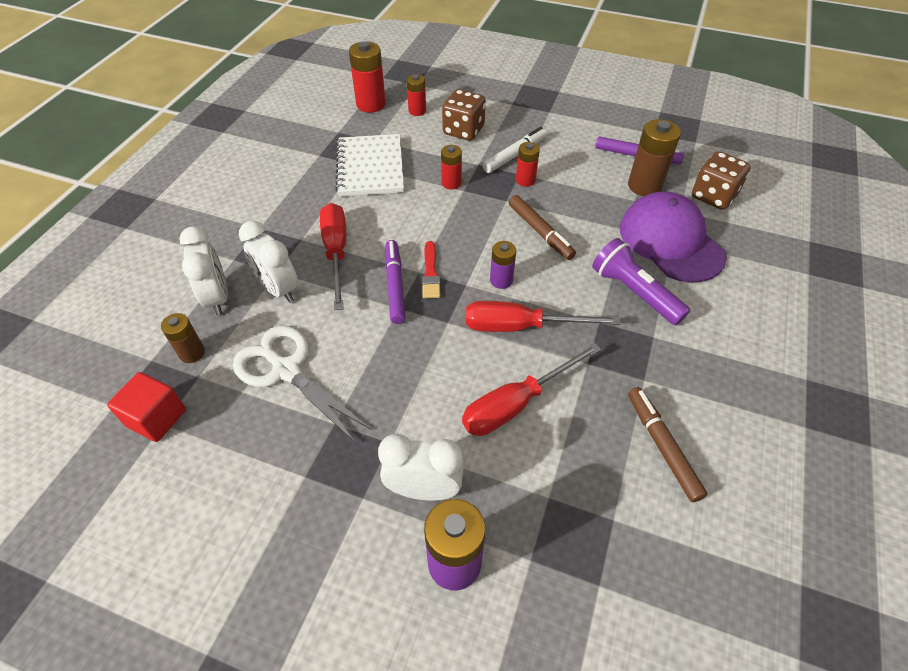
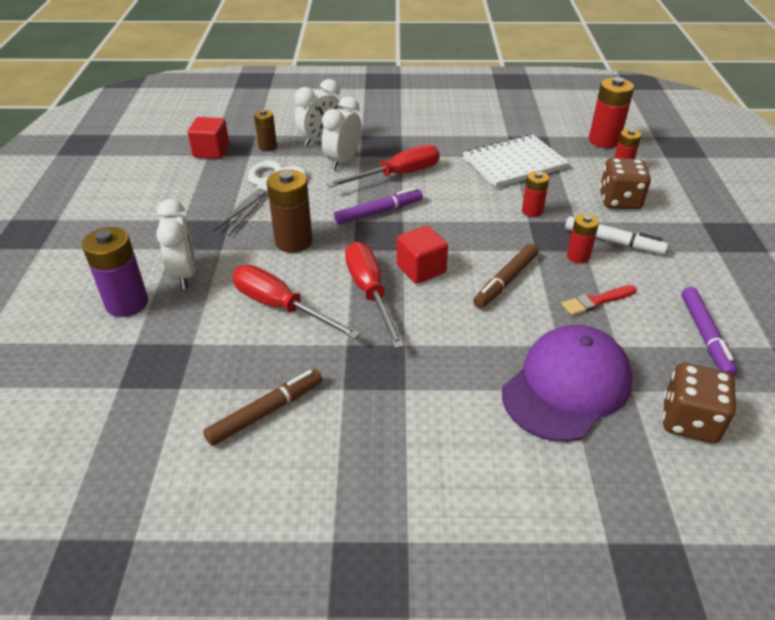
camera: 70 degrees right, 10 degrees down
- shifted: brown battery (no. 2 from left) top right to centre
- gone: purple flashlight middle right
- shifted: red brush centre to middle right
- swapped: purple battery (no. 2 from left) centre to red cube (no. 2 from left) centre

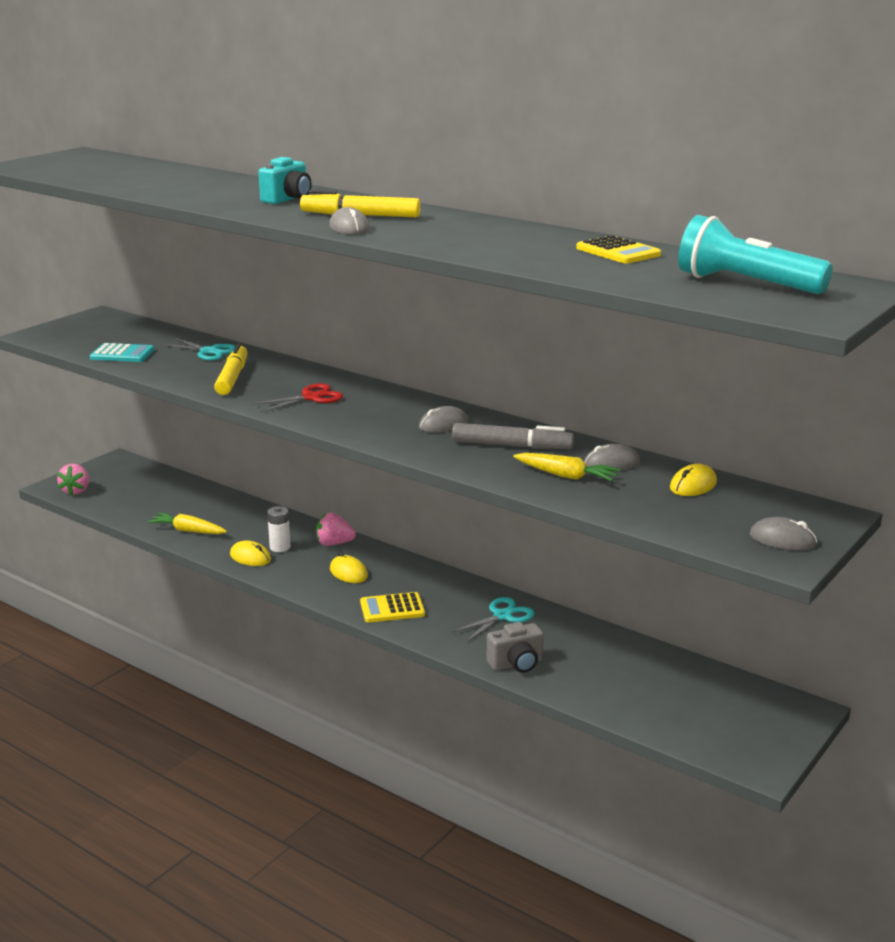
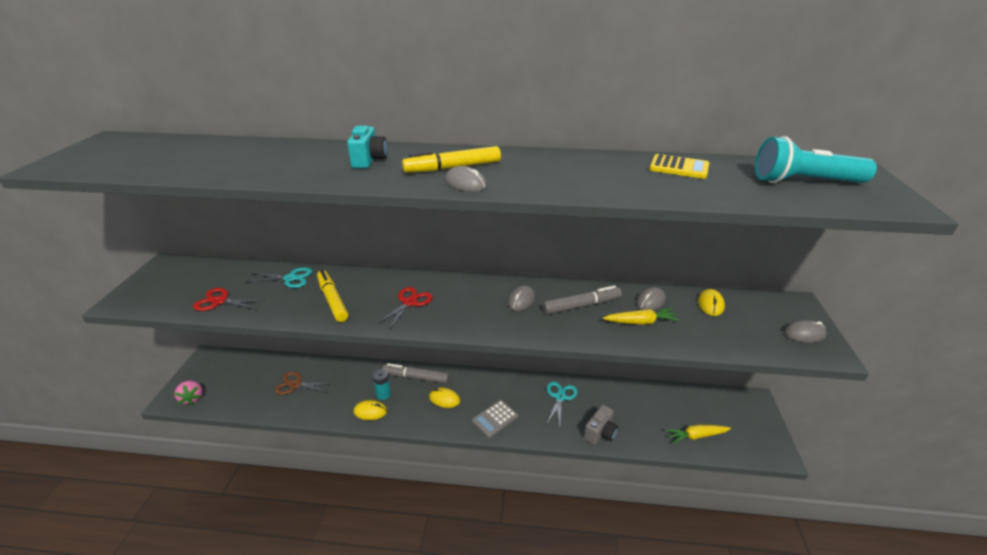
camera: 30 degrees left, 10 degrees up
- swapped: turquoise calculator middle left to red scissors (no. 1 from left) middle left
- repainted: white battery middle left to turquoise battery bottom centre
- swapped: pink strawberry (no. 2 from left) centre to grey marker (no. 1 from left) bottom centre
- shifted: yellow carrot (no. 1 from left in the first image) middle left to yellow carrot (no. 2 from left) bottom right
- repainted: yellow calculator (no. 1 from left) centre to grey calculator bottom centre
- new: brown scissors bottom left

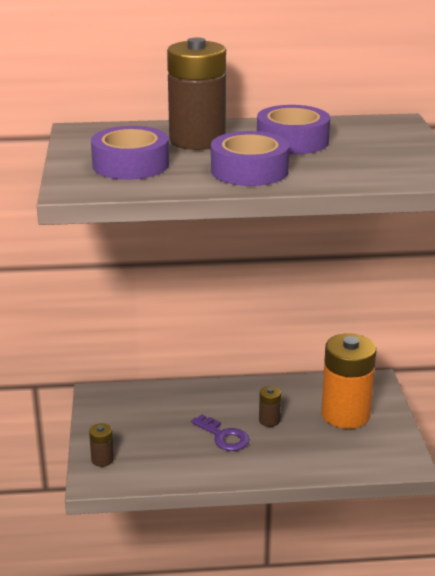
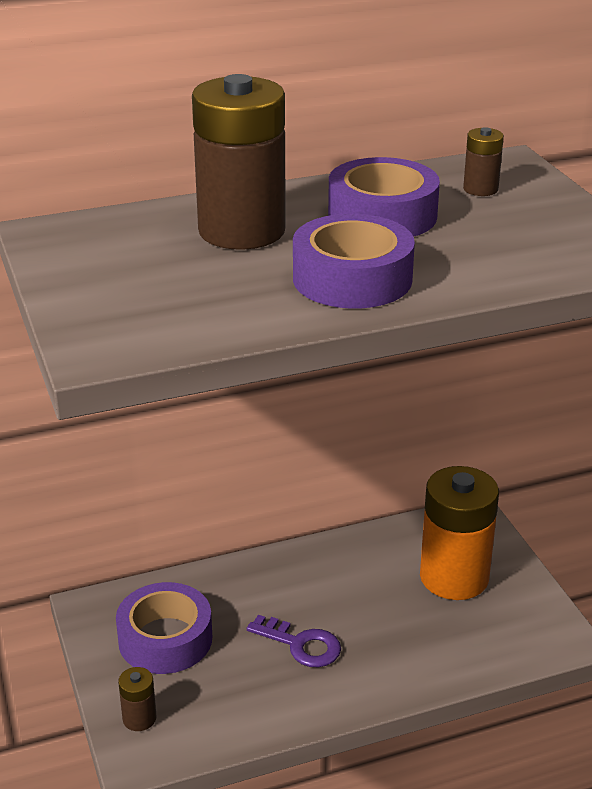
camera: 15 degrees left, 5 degrees up
- shifted: purple tape (no. 1 from left) top left to bottom left
- shifted: brown battery (no. 3 from left) bottom centre to top right

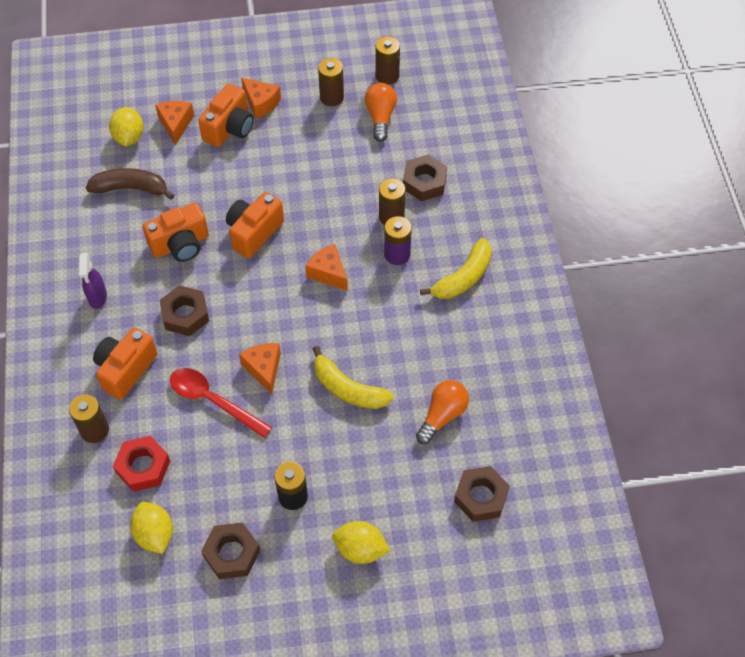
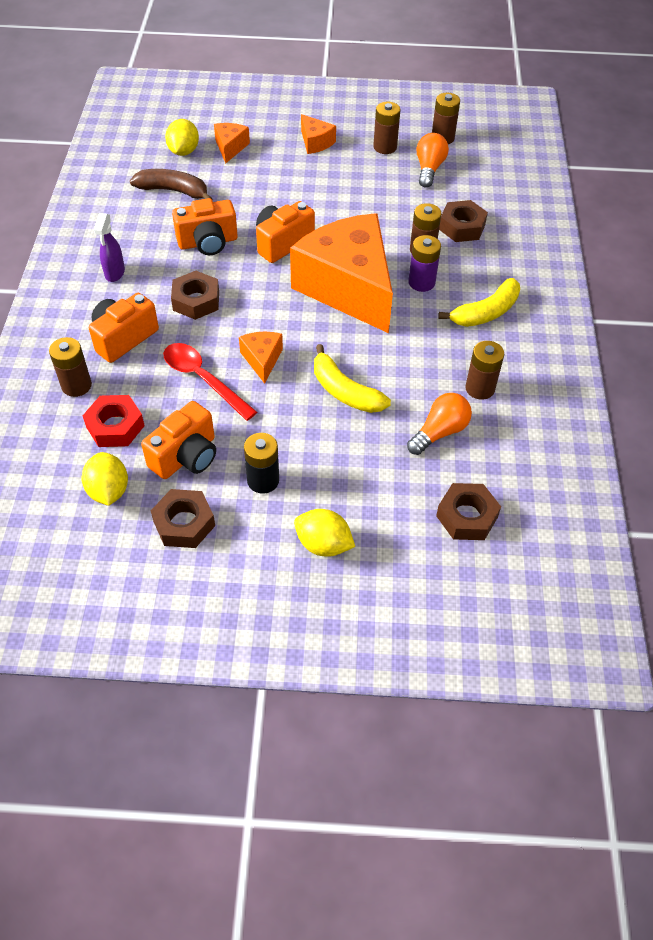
camera: 10 degrees right, 5 degrees down
- shifted: orange camera (no. 3 from left in the first image) top left to orange camera (no. 2 from left) middle left
- scaled: orange cheese (no. 4 from left) centre = top centre x2.47
- new: brown battery (no. 5 from left) middle right

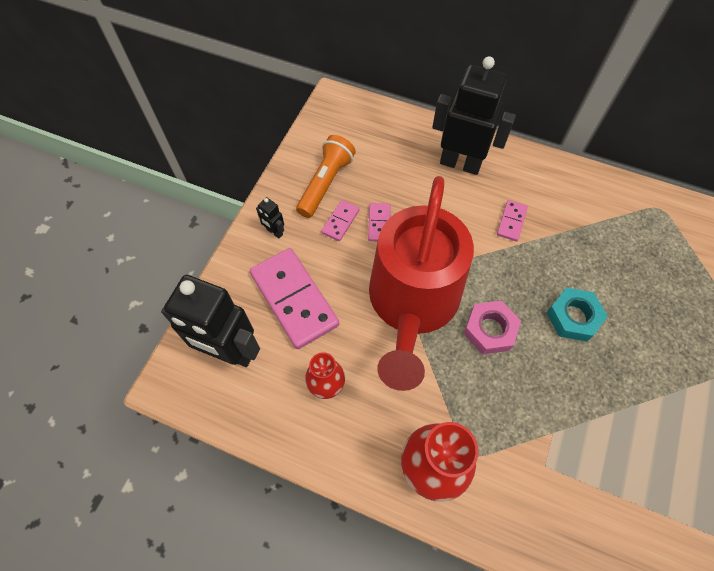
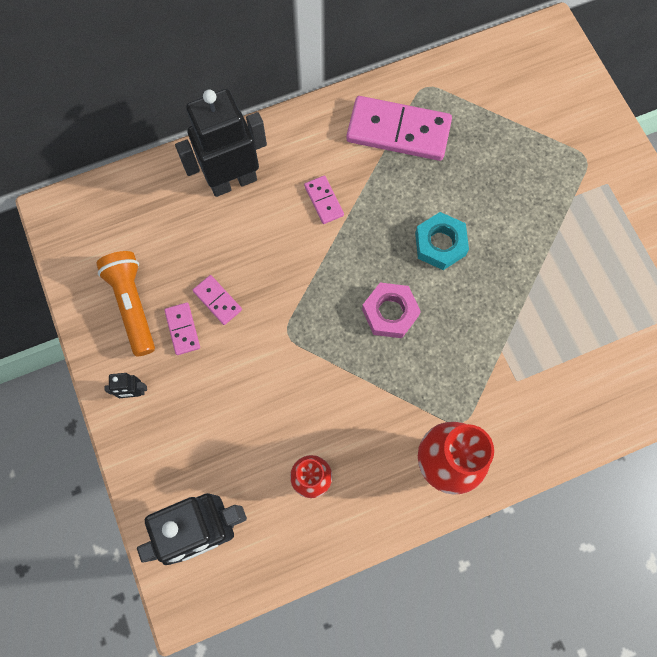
camera: 45 degrees left, 10 degrees up
- gone: red watering can centre
- shifted: pink domino (no. 1 from left in the first image) centre to pink domino (no. 4 from left) top centre

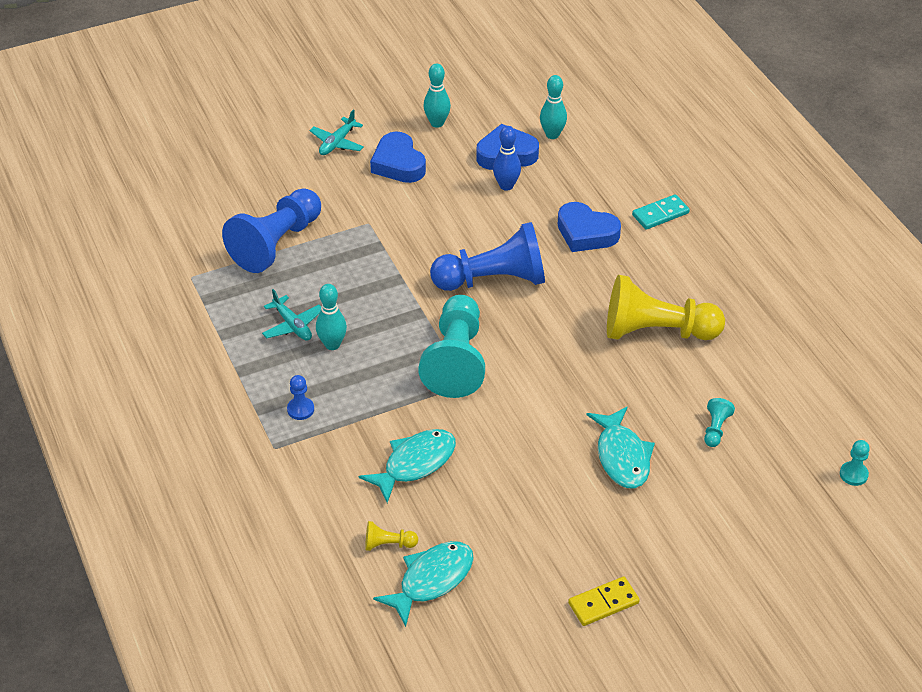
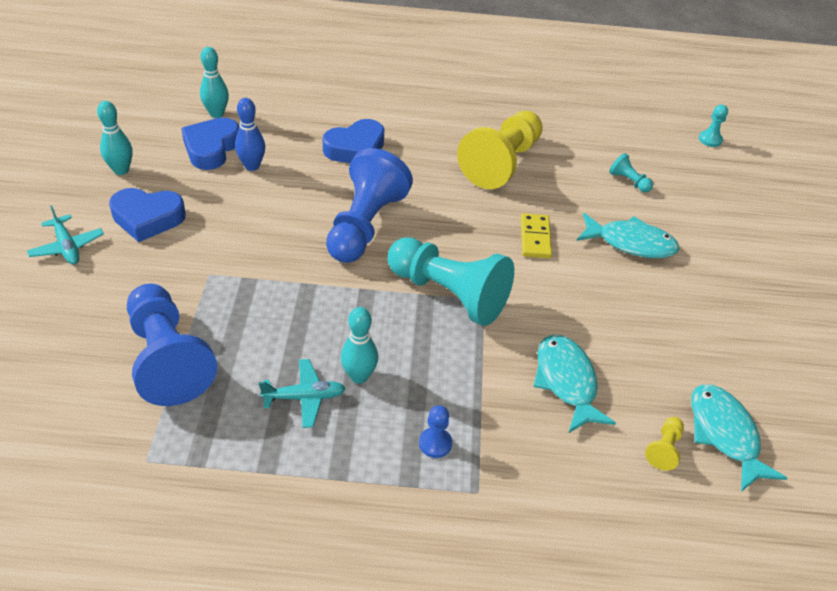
camera: 65 degrees left, 0 degrees up
- gone: turquoise domino top right
- shifted: yellow domino bottom centre to centre

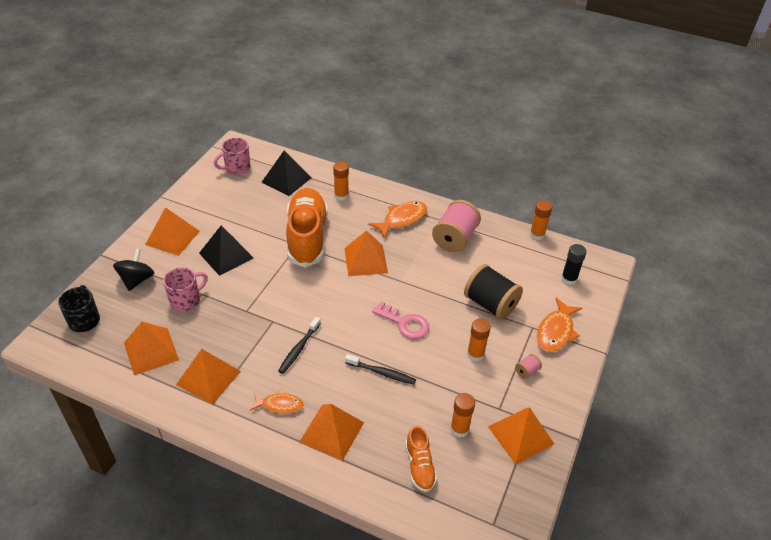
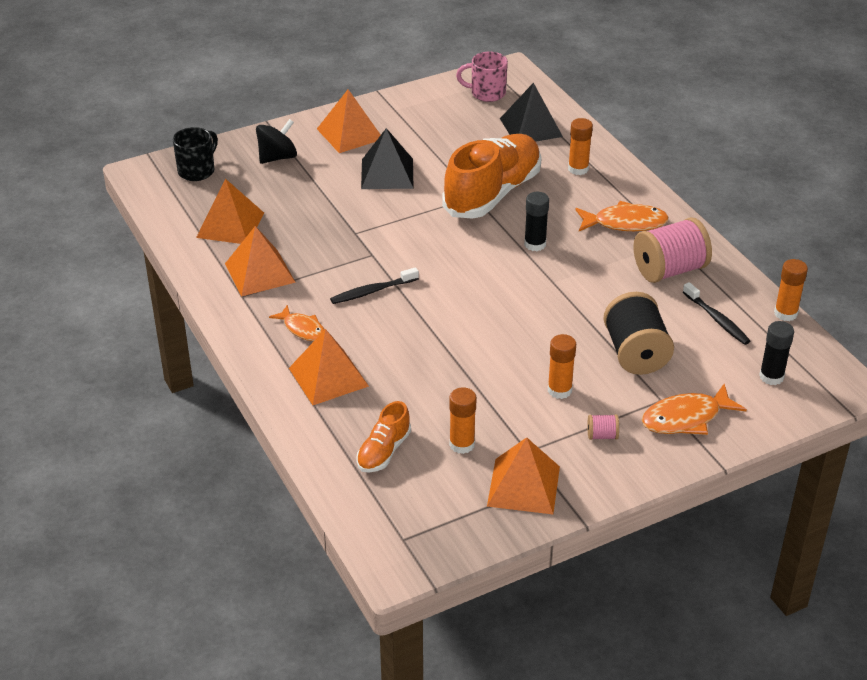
camera: 40 degrees right, 5 degrees down
- swapped: orange pyramid (no. 5 from left) centre to black glue stick (no. 1 from left) top centre
- gone: pink mug (no. 1 from left) middle left
- gone: pink key centre
- shifted: black toothbrush (no. 2 from left) bottom centre to middle right

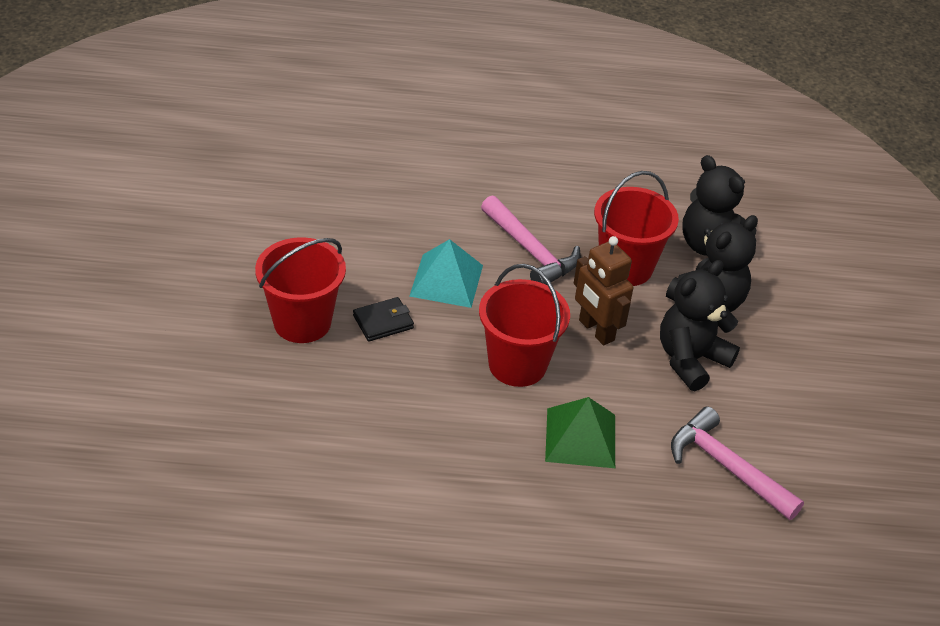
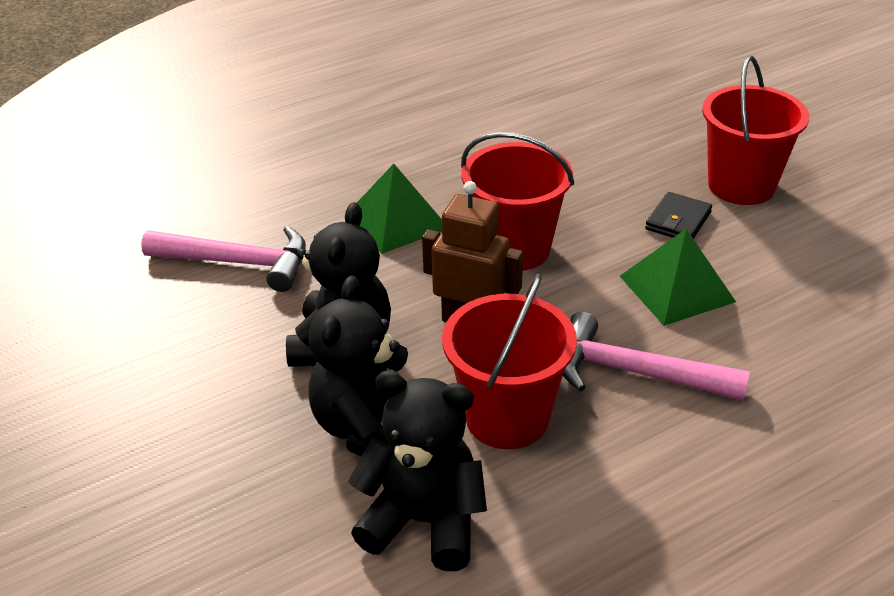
camera: 150 degrees right, 5 degrees down
- repainted: turquoise pyramid centre to green pyramid (no. 2 from left) middle right

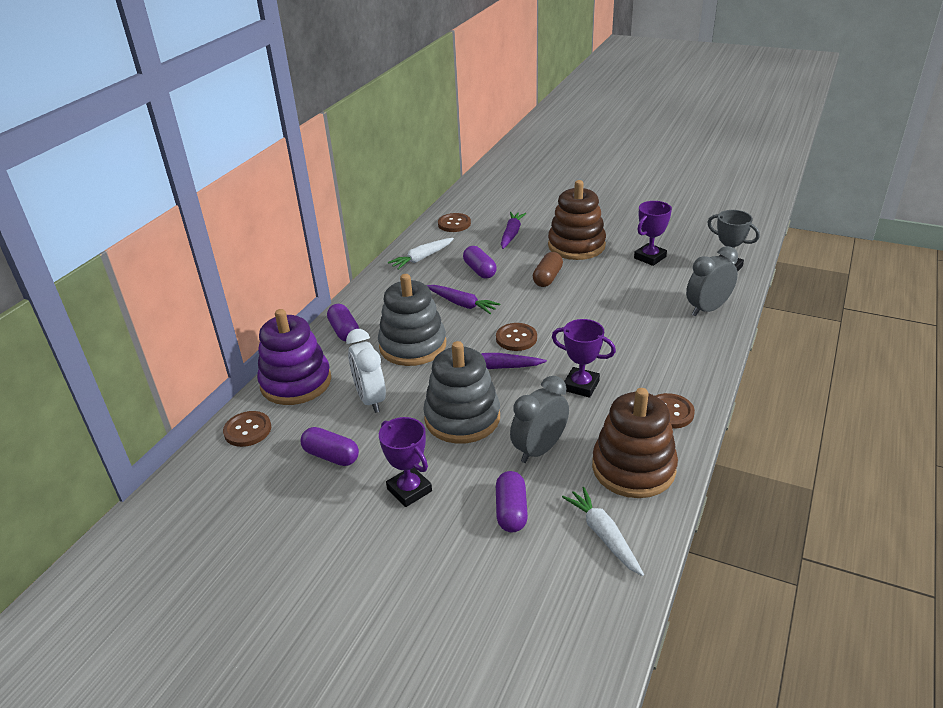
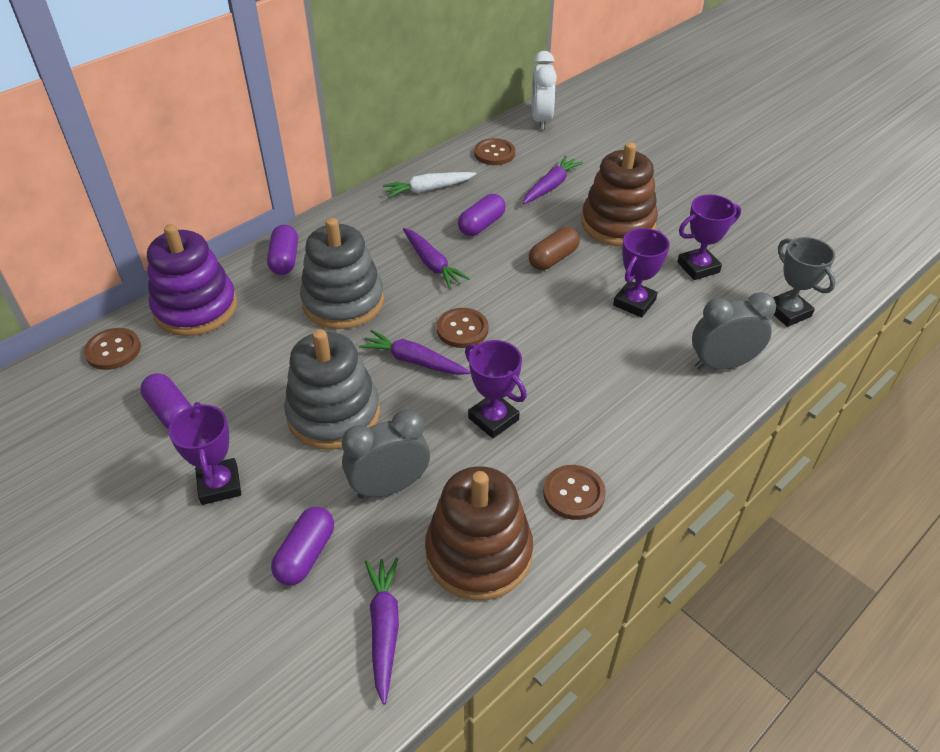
camera: 20 degrees right, 10 degrees up
- rotated: purple capsule (no. 3 from left in the first image) centre = top centre 45 degrees clockwise
- shifted: white clock centre to top centre
- repainted: white carrot (no. 2 from left) bottom centre to purple carrot (no. 1 from left) bottom centre
- new: purple trophy (no. 3 from left) middle right

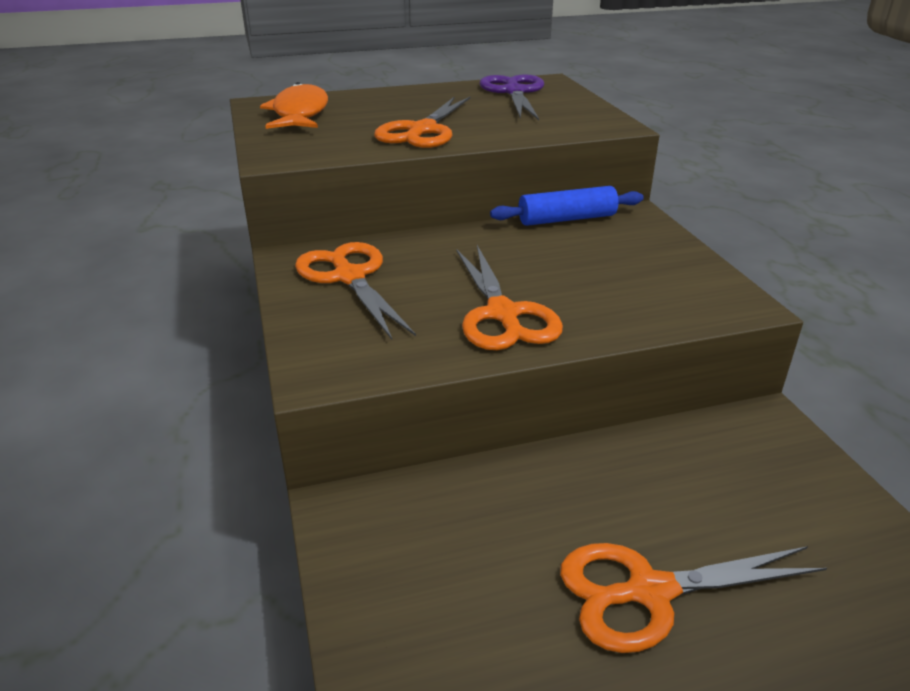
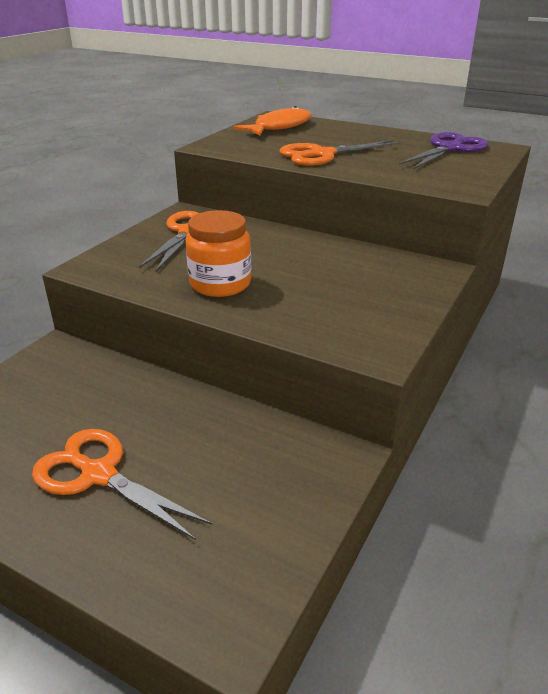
camera: 45 degrees right, 0 degrees up
- gone: blue rolling pin top centre
- swapped: orange scissors (no. 3 from left) centre to orange jar centre

